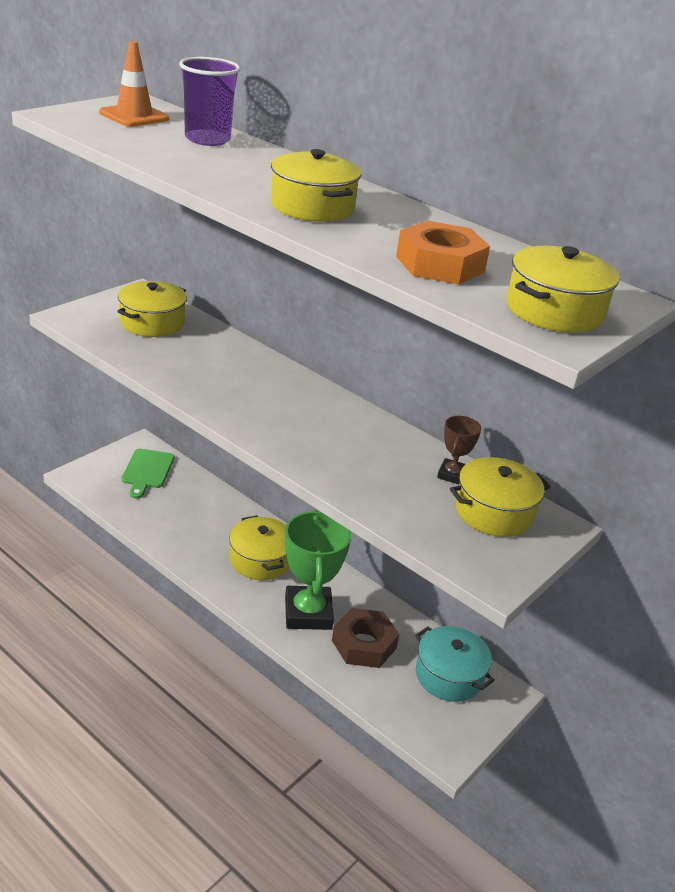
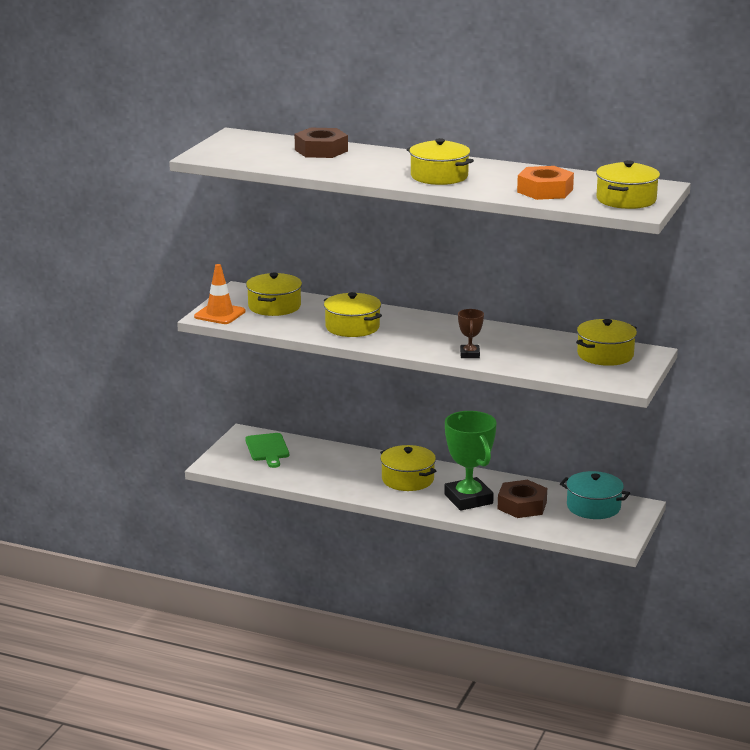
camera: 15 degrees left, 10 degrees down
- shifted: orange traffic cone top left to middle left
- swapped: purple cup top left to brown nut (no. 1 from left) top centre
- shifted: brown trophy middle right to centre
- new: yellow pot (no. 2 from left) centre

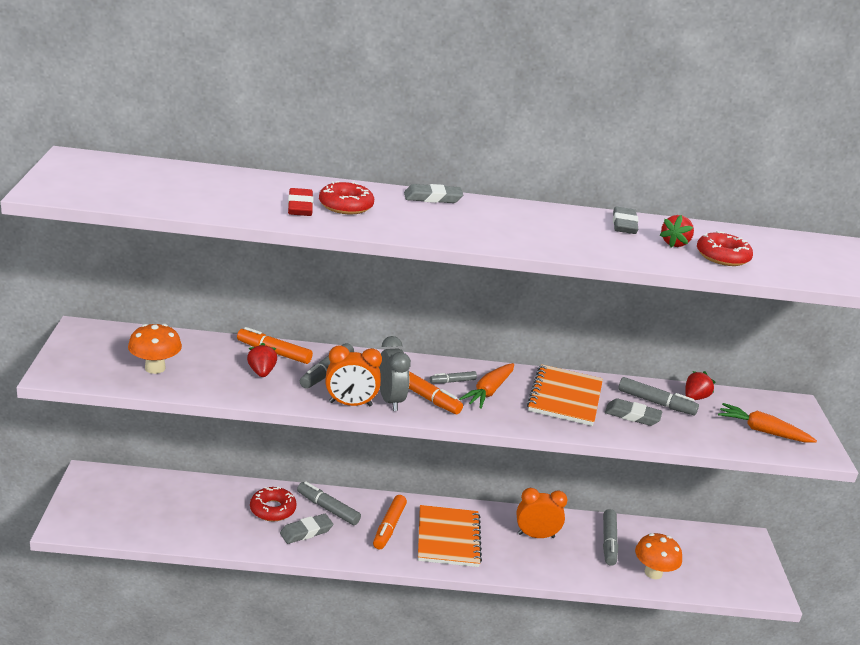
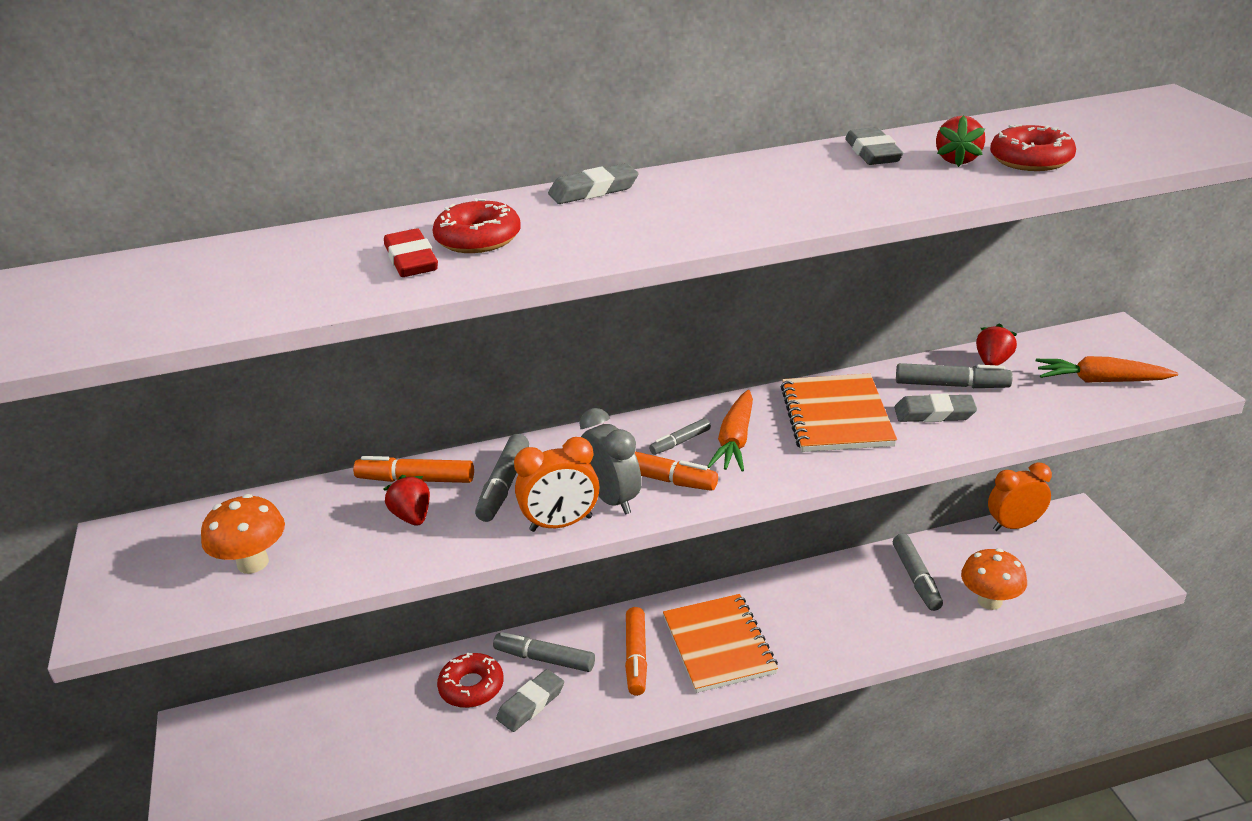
camera: 10 degrees left, 5 degrees up
- shifted: orange clock (no. 2 from left) bottom centre to middle right

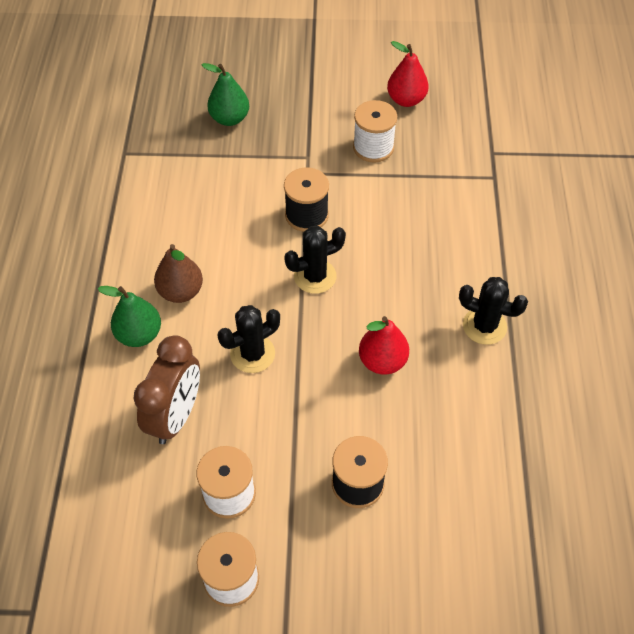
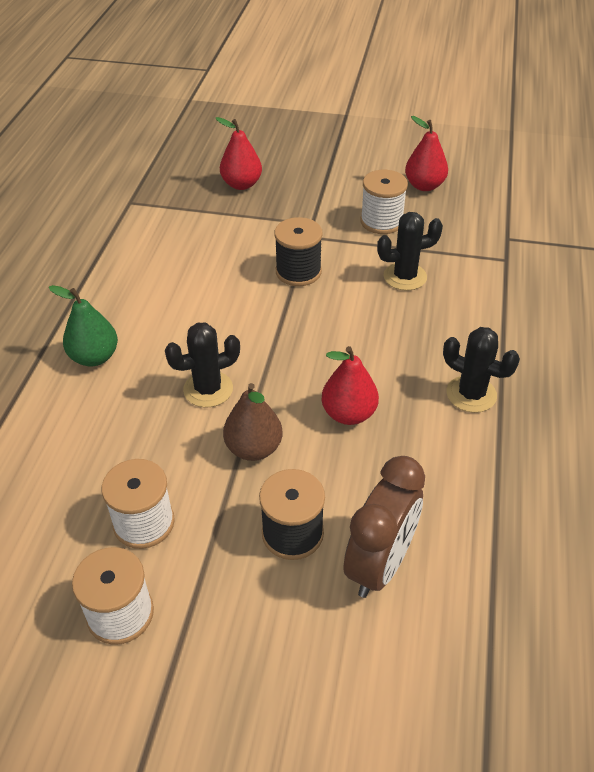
camera: 10 degrees right, 10 degrees down
- repainted: green pear (no. 2 from left) top centre to red pear (no. 1 from left) top centre
- shifted: black cactus (no. 2 from left) centre to top right
- shifted: brown pear middle left to centre
- shifted: brown clock middle left to bottom centre

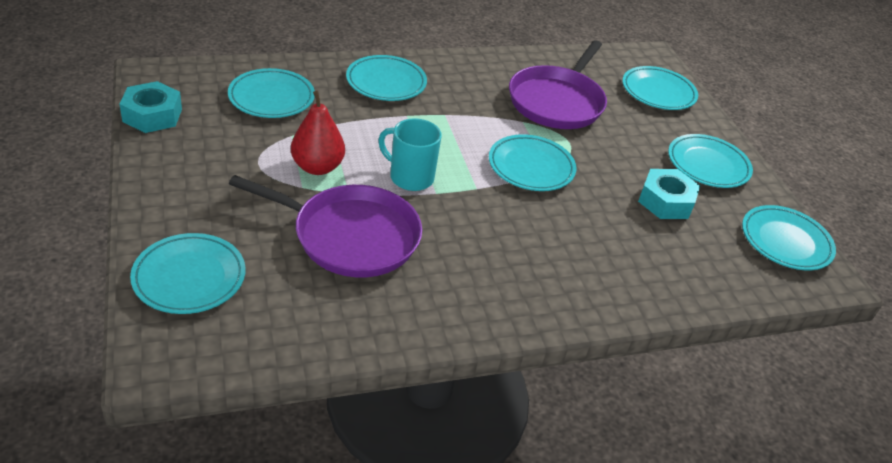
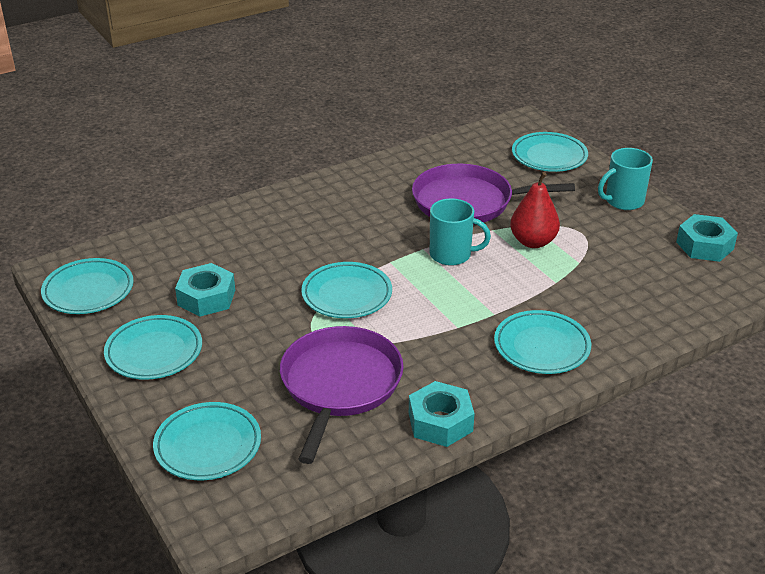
camera: 170 degrees right, 5 degrees down
- gone: turquoise plate (no. 2 from left) top left
- new: turquoise mug (no. 2 from left) top right
- new: turquoise nut (no. 2 from left) bottom centre

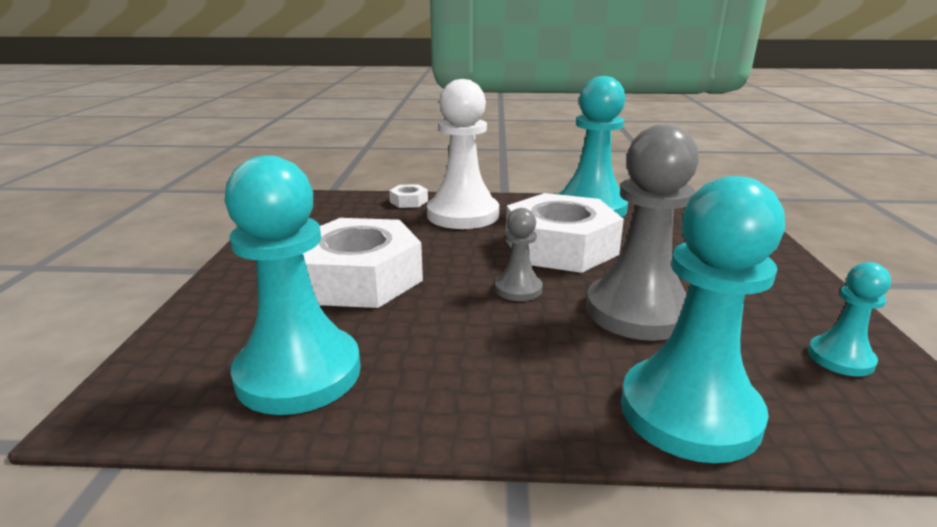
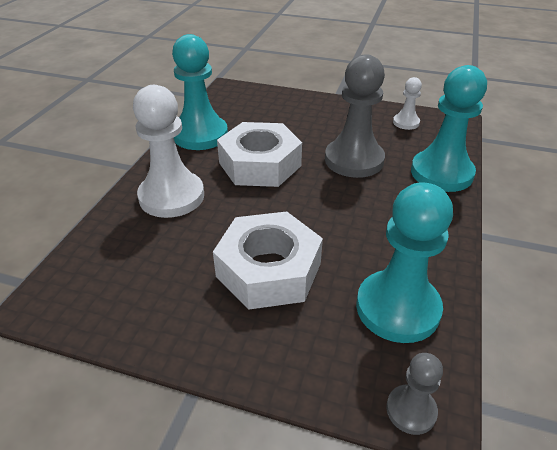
camera: 75 degrees left, 15 degrees up
- gone: white nut (no. 2 from left) centre
- shifted: grey pawn (no. 1 from left in the first image) centre to grey pawn (no. 2 from left) bottom right
- repainted: turquoise pawn (no. 4 from left) middle right to white pawn (no. 2 from left) top right

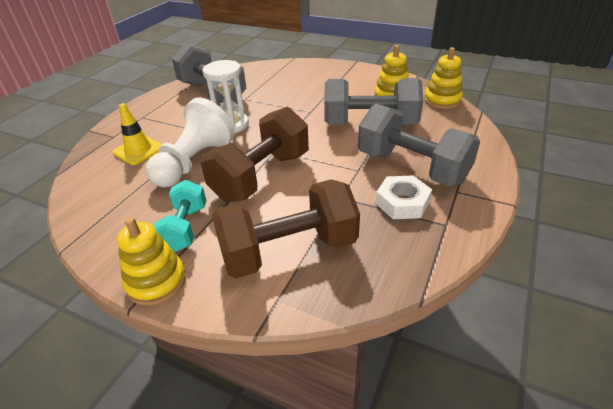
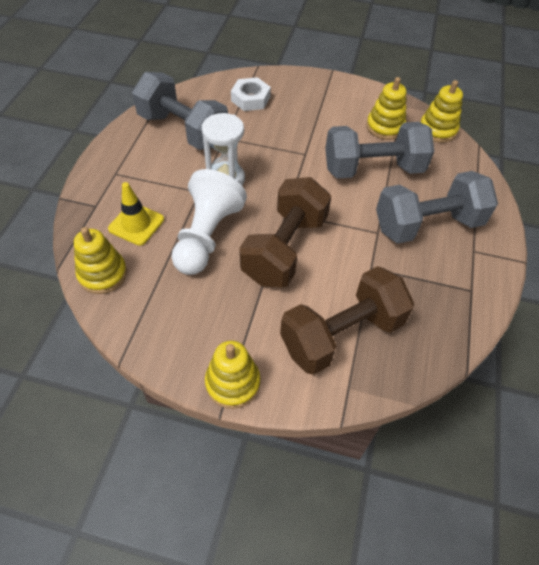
camera: 15 degrees left, 15 degrees up
- rotated: grey dumbbell (no. 3 from left) middle right = middle right 45 degrees counterclockwise
- shifted: white nut centre to top centre
- gone: turquoise dumbbell middle left
- new: yellow stacking toy (no. 1 from left) middle left

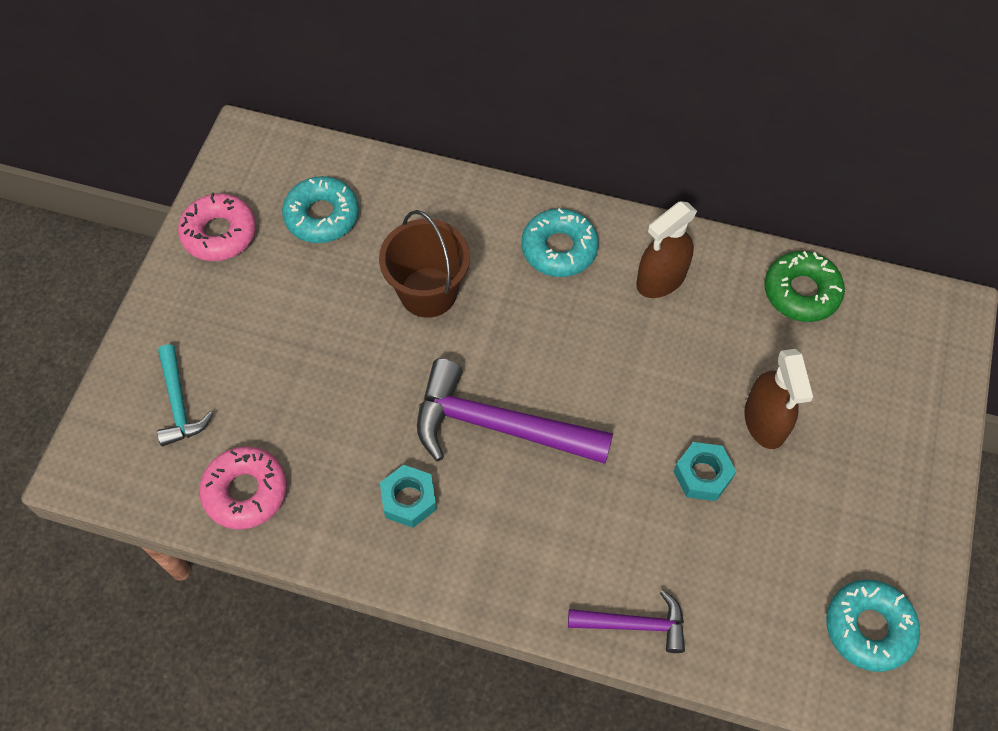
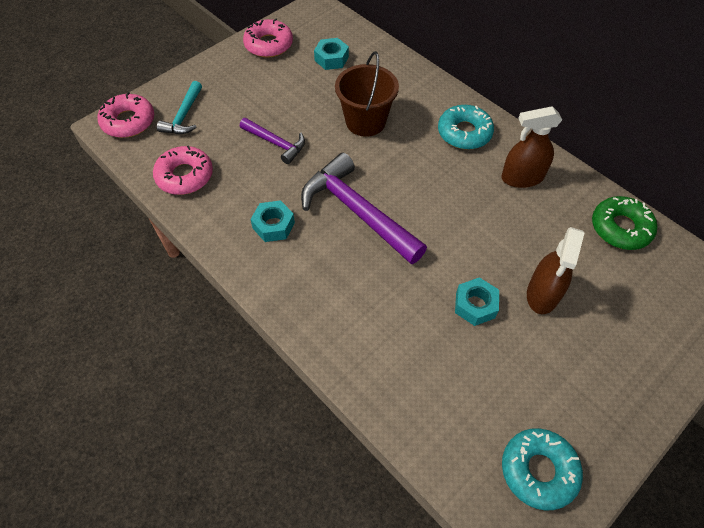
camera: 30 degrees right, 5 degrees down
- swapped: turquoise donut (no. 1 from left) top left to turquoise nut (no. 2 from left) top centre
- shifted: purple hammer (no. 2 from left in the first image) bottom centre to purple hammer (no. 1 from left) top centre
- new: pink donut (no. 1 from left) top left

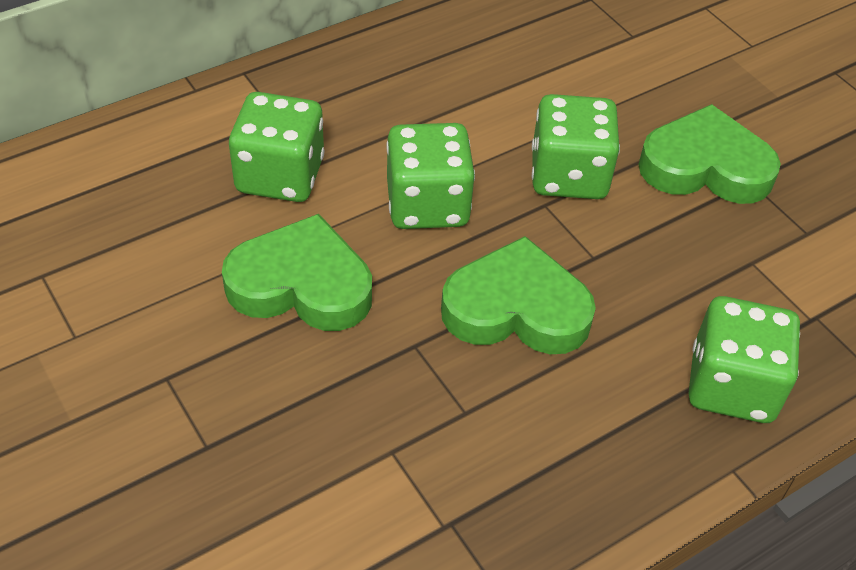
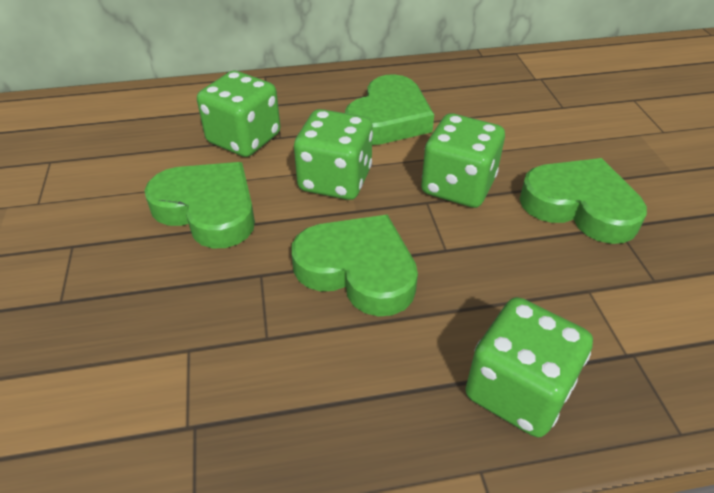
camera: 25 degrees right, 5 degrees down
- new: green heart (no. 3 from left) top centre

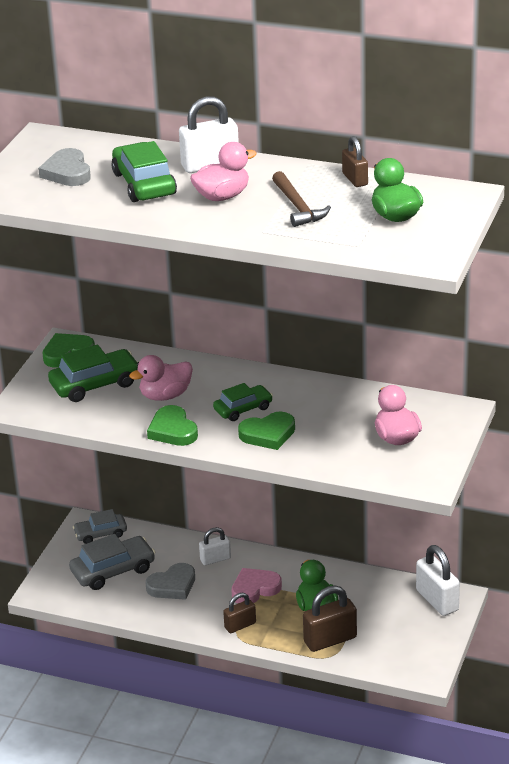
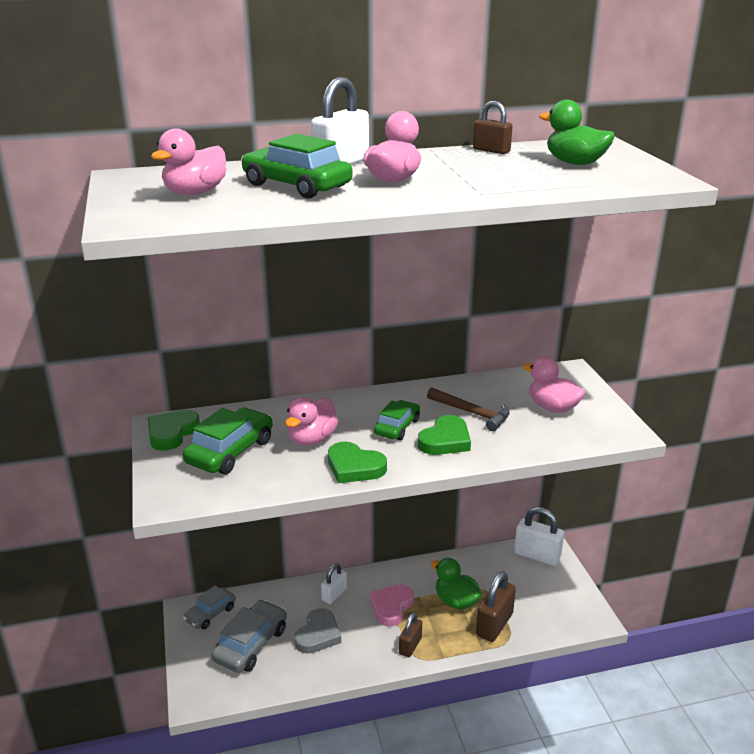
camera: 35 degrees left, 5 degrees down
- swapped: grey heart (no. 1 from left) top left to pink duck (no. 1 from left) top left
- shifted: brown hammer top centre to centre

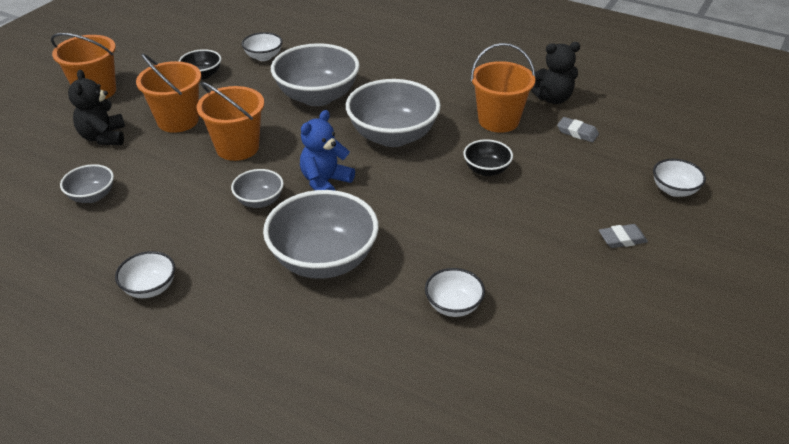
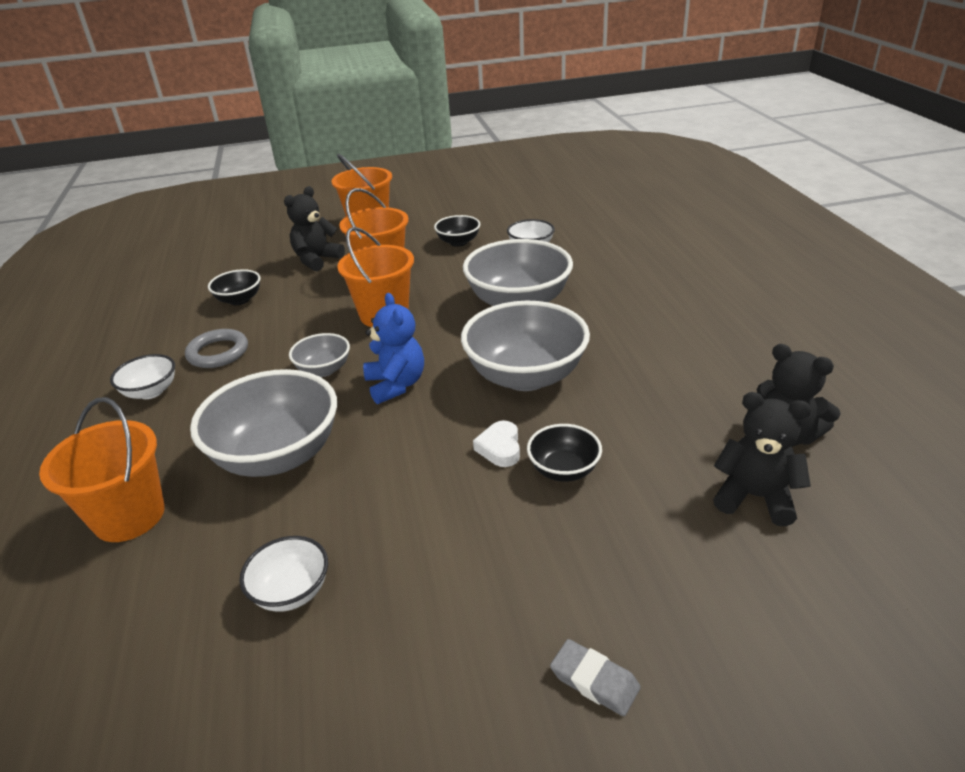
camera: 50 degrees right, 5 degrees down
- shifted: orange bucket (no. 4 from left in the first image) top centre to orange bucket (no. 1 from left) middle left
- rotated: blue teddy bear centre = centre 75 degrees clockwise
- swapped: grey eraser (no. 1 from left) top right to black teddy bear (no. 2 from left) middle right
- gone: white bowl (no. 4 from left) middle right
- repainted: grey bowl (no. 1 from left) middle left to black bowl (no. 1 from left) middle left
- new: grey ring middle left
- new: white heart centre

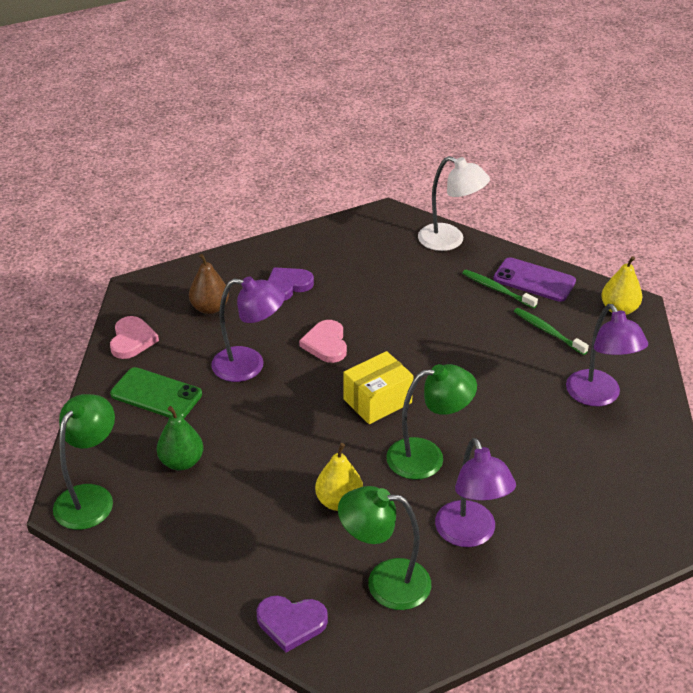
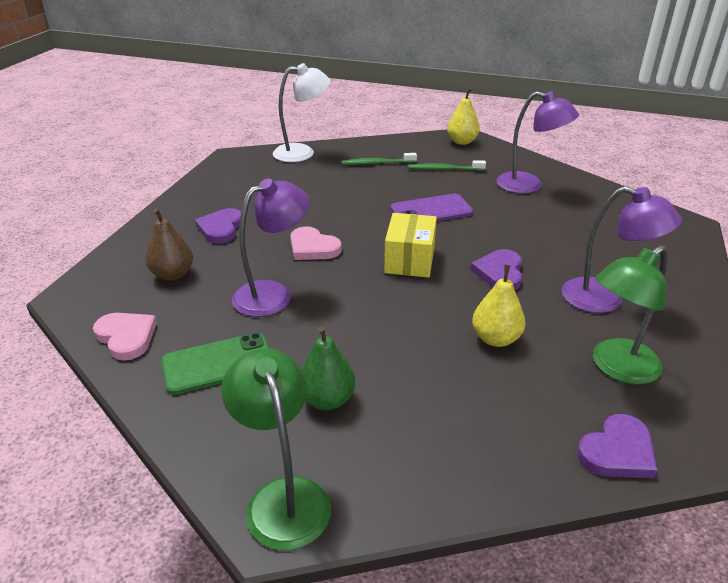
camera: 45 degrees left, 5 degrees down
- shifted: purple phone middle right to centre
- swapped: green lamp (no. 3 from left) centre to purple heart (no. 2 from left) middle right

